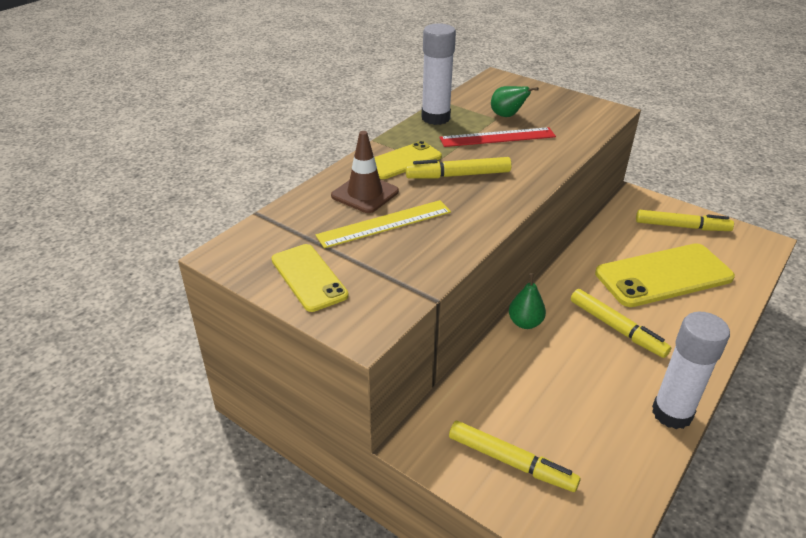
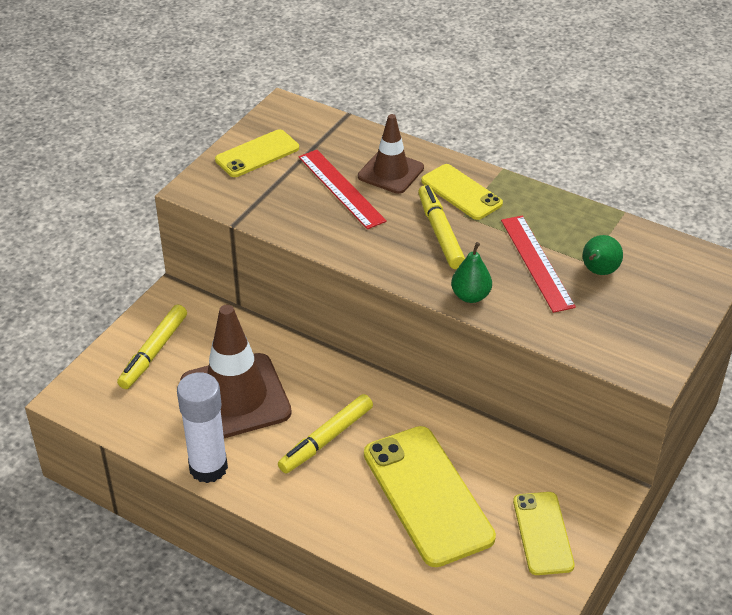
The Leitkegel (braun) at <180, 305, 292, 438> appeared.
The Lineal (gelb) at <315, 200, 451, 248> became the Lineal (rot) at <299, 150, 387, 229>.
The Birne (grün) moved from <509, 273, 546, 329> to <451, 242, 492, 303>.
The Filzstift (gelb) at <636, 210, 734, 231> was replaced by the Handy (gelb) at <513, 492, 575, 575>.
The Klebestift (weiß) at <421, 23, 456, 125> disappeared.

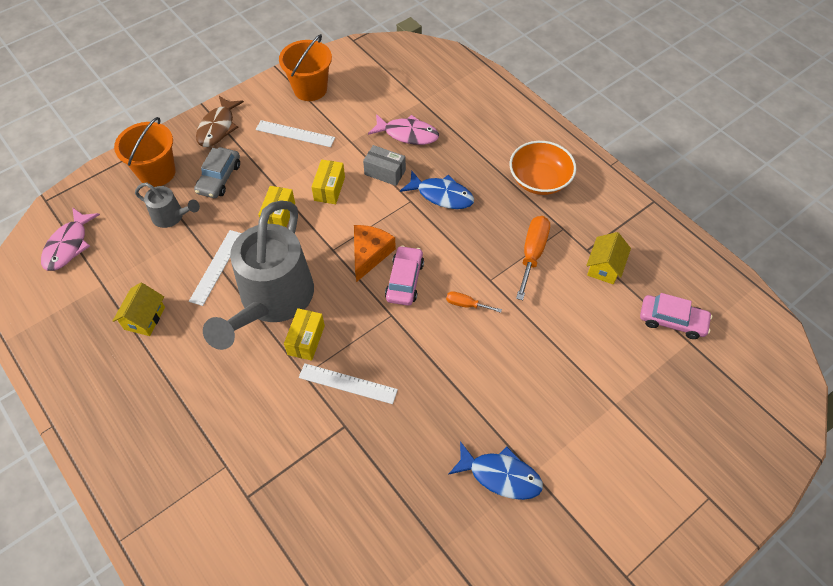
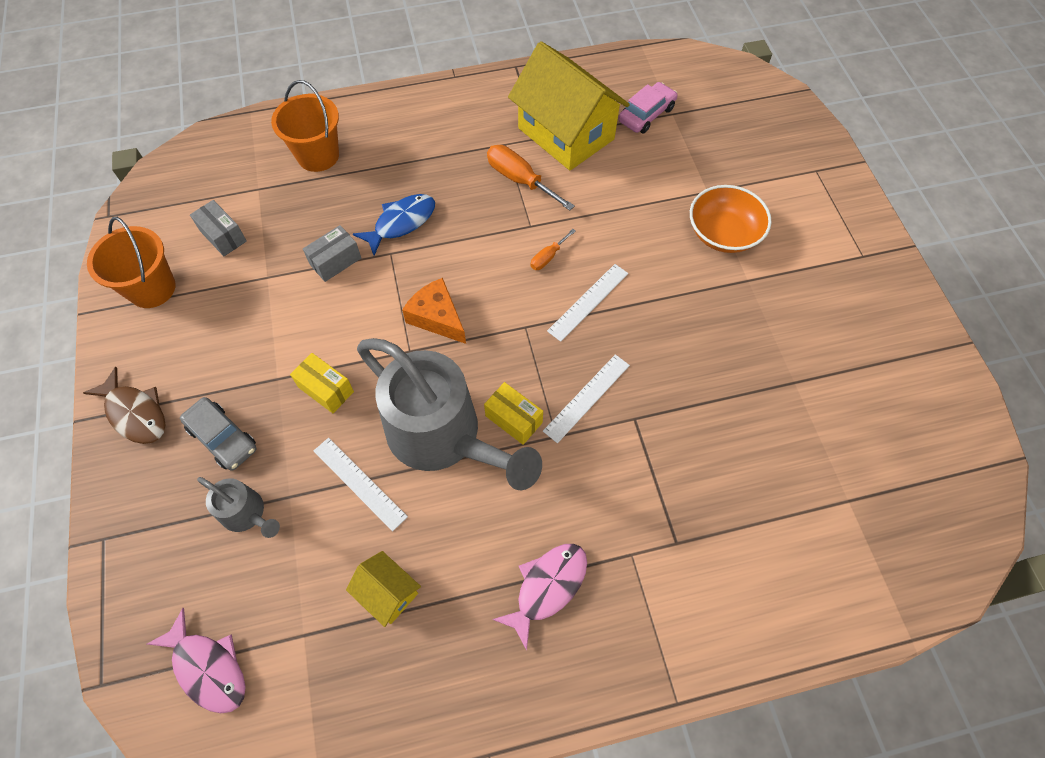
The Schachtel (grau) at <190, 200, 247, 256> appeared.
The Gießkanne (grau) at <135, 182, 200, 228> turned 75 degrees clockwise.
The Eimer (orange) moved from <114, 117, 175, 187> to <271, 80, 339, 172>.
The Fisch (rosa) moved from <368, 114, 439, 145> to <492, 544, 587, 650>.
The Haus (gelb) at <586, 232, 631, 284> changed to 2.20 times the size.
The Lineal (weiß) moved from <256, 120, 335, 147> to <547, 264, 629, 342>.
The Schüssel (orange) moved from <510, 141, 576, 195> to <690, 185, 772, 253>.
The Schachtel (gelb) at <312, 159, 345, 204> disappeared.
The Auto (rosa) at <385, 245, 424, 306> disappeared.
The Fisch (blau) at <448, 441, 543, 500> disappeared.

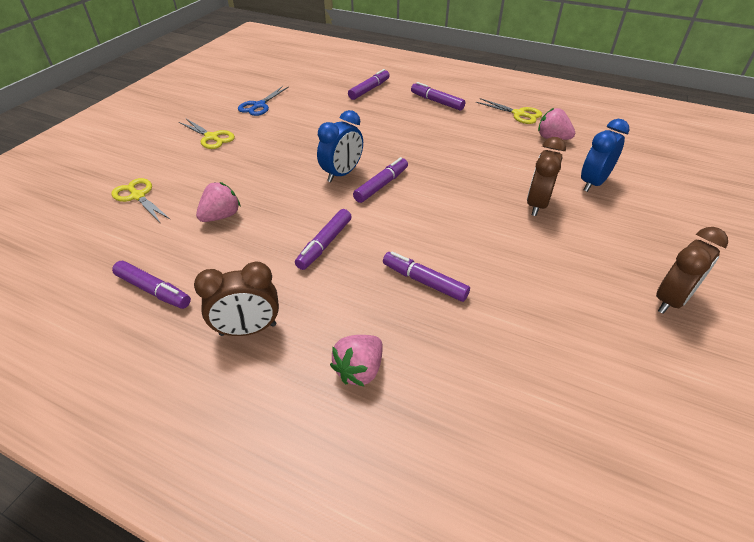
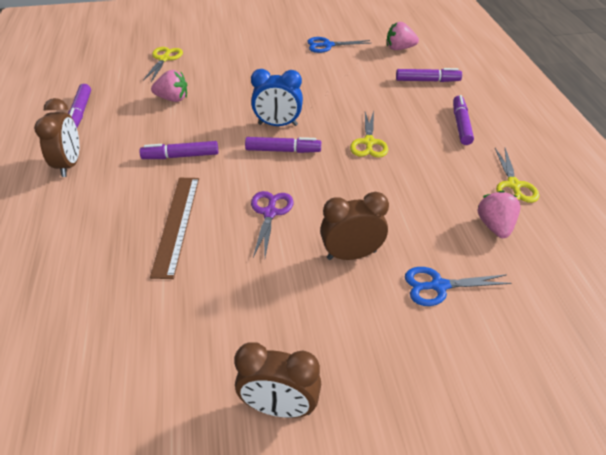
The Wecker (braun) at <194, 261, 279, 336> turned 135 degrees counterclockwise.
The Filzstift (lila) at <383, 251, 470, 302> was replaced by the Lineal (braun) at <150, 178, 199, 279>.
The Schere (lila) at <251, 191, 293, 258> appeared.
The Schere (gelb) moved from <179, 119, 235, 149> to <350, 111, 388, 157>.
The Erdbeere (rosa) moved from <330, 335, 383, 386> to <387, 22, 419, 50>.
The Wecker (blau) at <581, 119, 630, 192> was replaced by the Schere (blau) at <405, 267, 512, 306>.

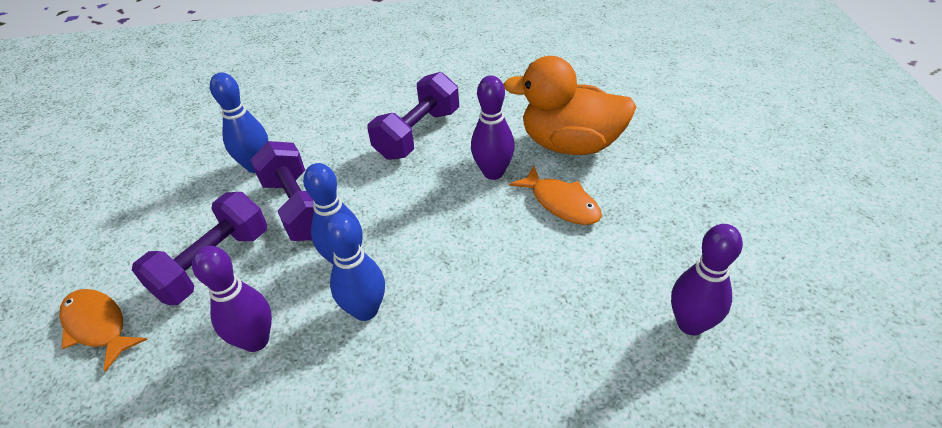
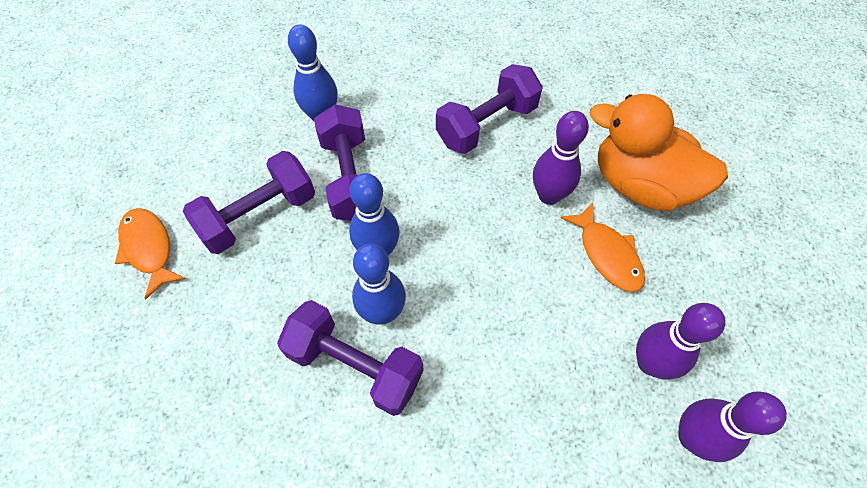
The Hantel (lila) at <277, 300, 424, 416> appeared.
The Bowlingkegel (lila) moved from <192, 246, 272, 352> to <636, 303, 726, 380>.

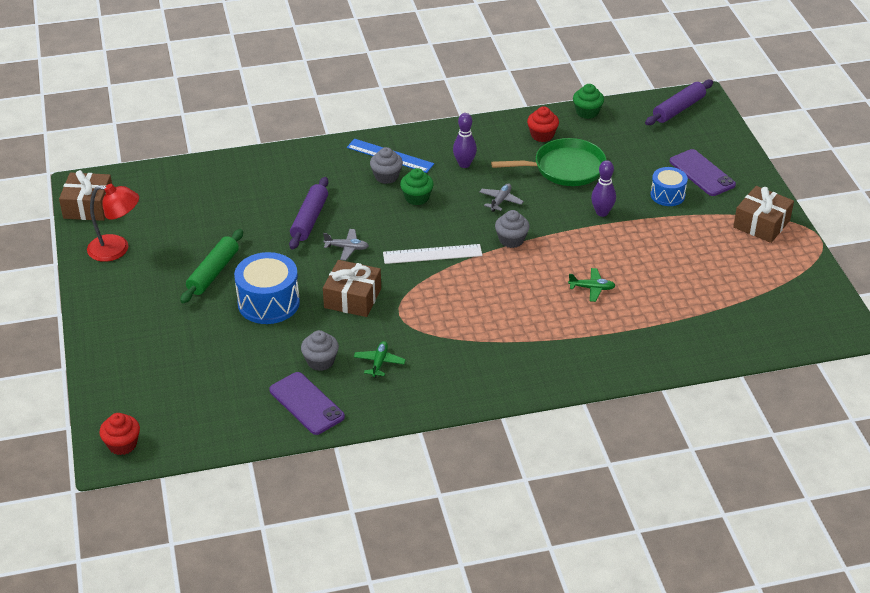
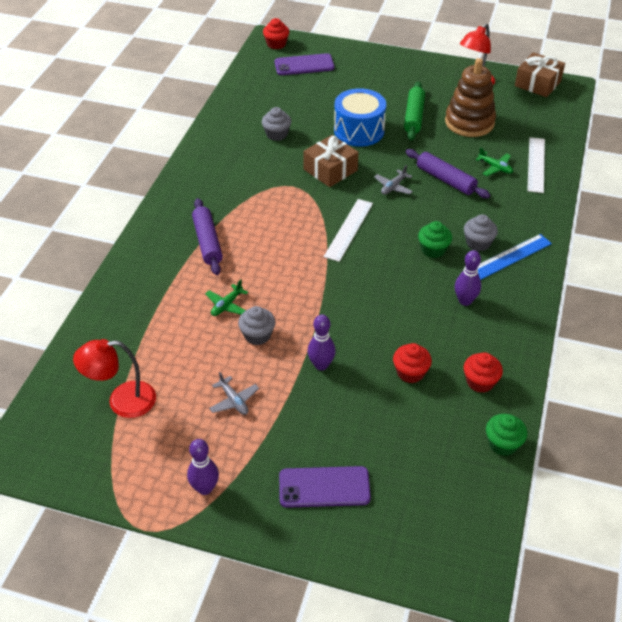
The Lampe (rot) at <73, 339, 156, 418> appeared.
The Geschenk (braun) at <733, 186, 794, 243> was replaced by the Bowlingkegel (lila) at <187, 439, 219, 495>.
The Nudelholz (lila) moved from <645, 80, 713, 125> to <192, 198, 223, 275>.
The Flugzeug (grau) moved from <480, 184, 524, 212> to <209, 372, 259, 415>.
The Muffin (grau) moved from <495, 210, 530, 248> to <238, 306, 276, 345>.
The Handy (lila) moved from <269, 372, 345, 435> to <275, 53, 335, 75>.
The Pfanne (grün) at <491, 138, 607, 186> was replaced by the Muffin (rot) at <393, 343, 432, 383>.
The Nudelholz (grün) at <180, 229, 243, 303> turned 45 degrees clockwise.
The Stapelspielzeug (braun) at <445, 58, 496, 137> appeared.
The Flugzeug (grün) moved from <354, 341, 406, 378> to <476, 147, 513, 176>.
The Lineal (weiß) at <527, 137, 545, 193> appeared.
The Trommel (blau) at <650, 167, 688, 206> disappeared.

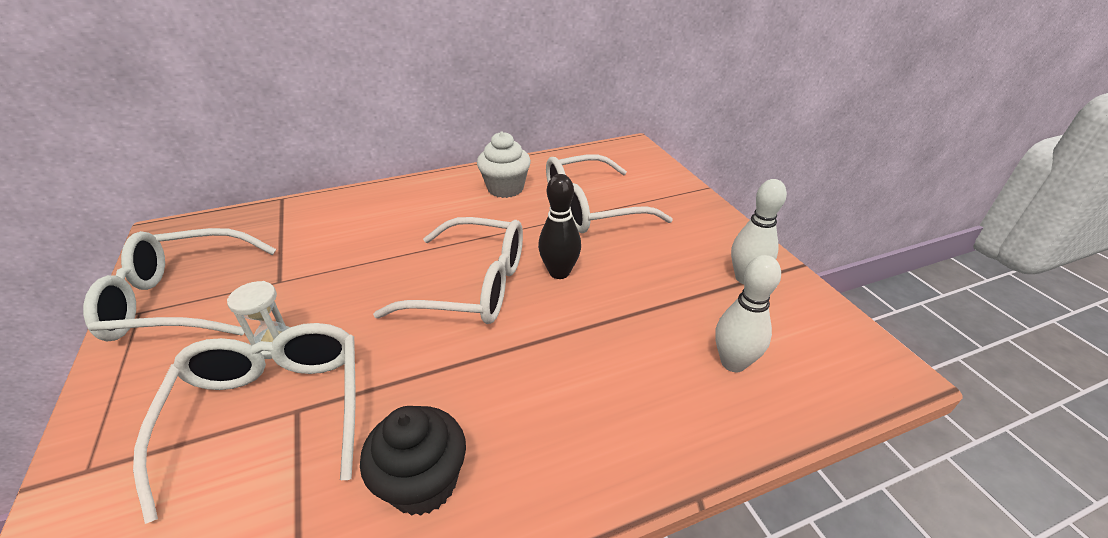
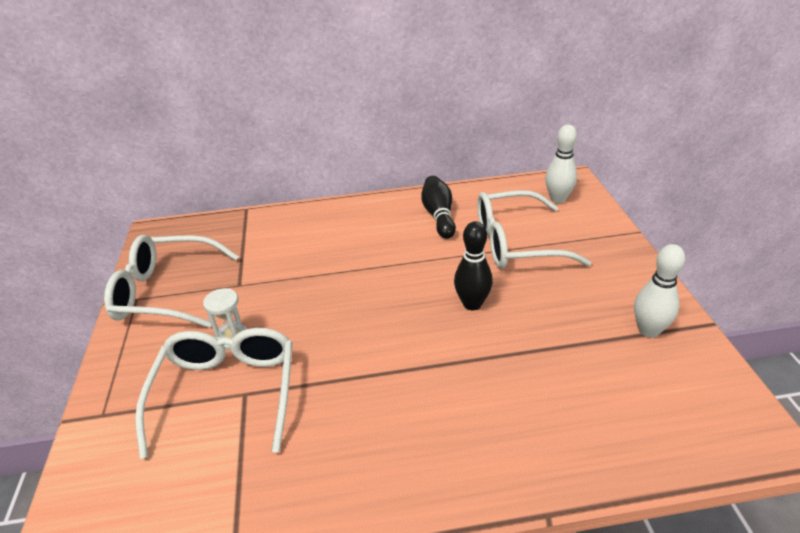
The Muffin (weiß) at <477, 131, 531, 198> was replaced by the Bowlingkegel (schwarz) at <421, 176, 456, 239>.
The Bowlingkegel (weiß) moved from <715, 255, 781, 372> to <545, 125, 577, 203>.
The Muffin (schwarz) at <360, 406, 466, 516> disappeared.
The Brille (weiß) at <373, 217, 523, 324> disappeared.

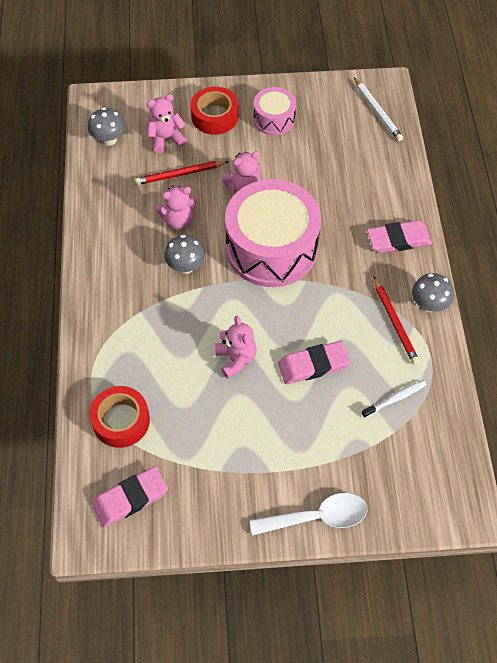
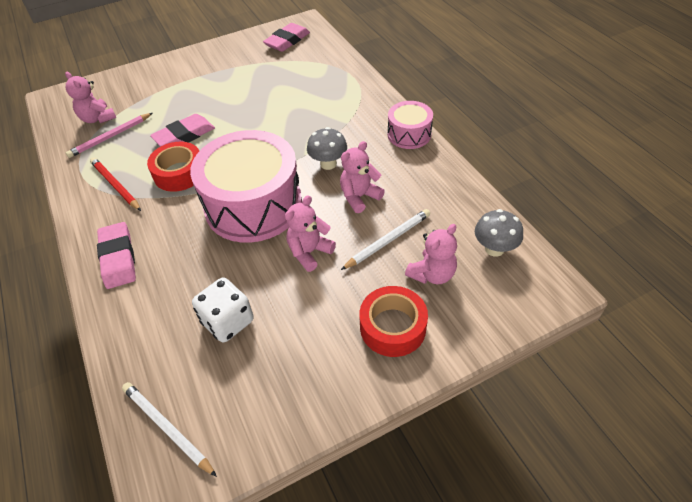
The Teddybär (rosa) moved from <215, 316, 257, 378> to <65, 72, 116, 123>.
The Zahnbürste (weiß) at <362, 380, 427, 418> was replaced by the Bleistift (rosa) at <66, 113, 153, 158>.
The Radiergummi (rosa) at <367, 220, 432, 253> turned 75 degrees counterclockwise.
The Klebeband (rot) moved from <89, 386, 150, 448> to <147, 142, 199, 192>.
The Spielwürfel (weiß) at <192, 278, 253, 342> appeared.
The Bleistift (rot) at <135, 161, 229, 185> became the Bleistift (weiß) at <341, 209, 430, 270>.
The Trommel (rosa) moved from <254, 87, 296, 135> to <388, 101, 433, 149>.
The Löffel (weiß) at <250, 493, 367, 536> disappeared.
The Pilz (grau) at <412, 273, 454, 312> disappeared.

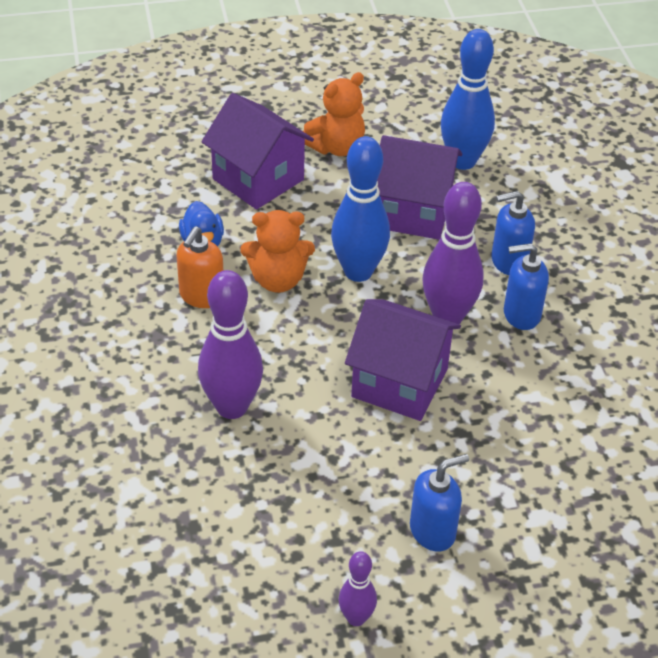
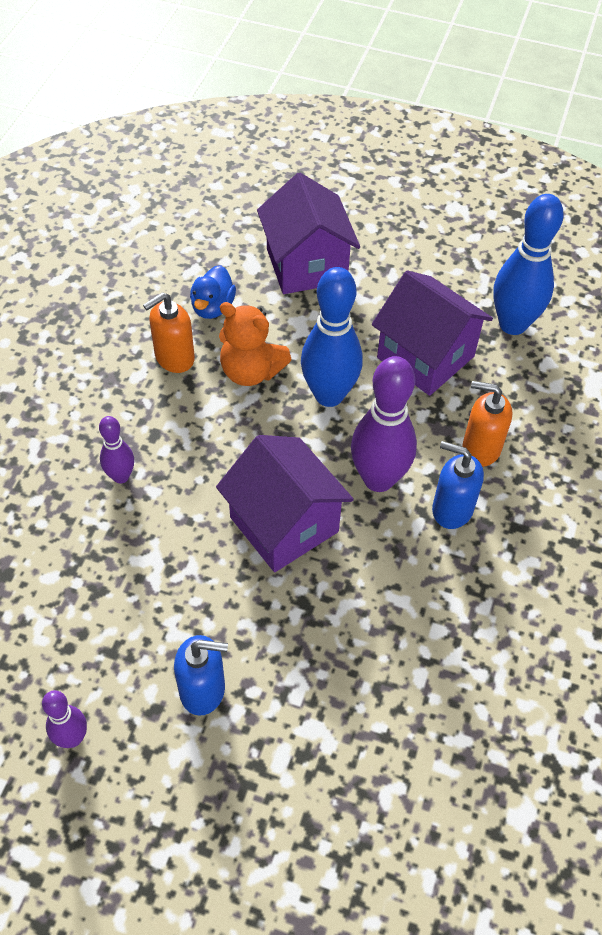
The Bowlingkegel (lila) at <198, 270, 263, 419> changed to 0.53 times the size.
The Seifenspender (blau) at <491, 191, 535, 275> became the Seifenspender (orange) at <463, 381, 512, 467>.
The Teddybär (orange) at <303, 72, 365, 156> disappeared.

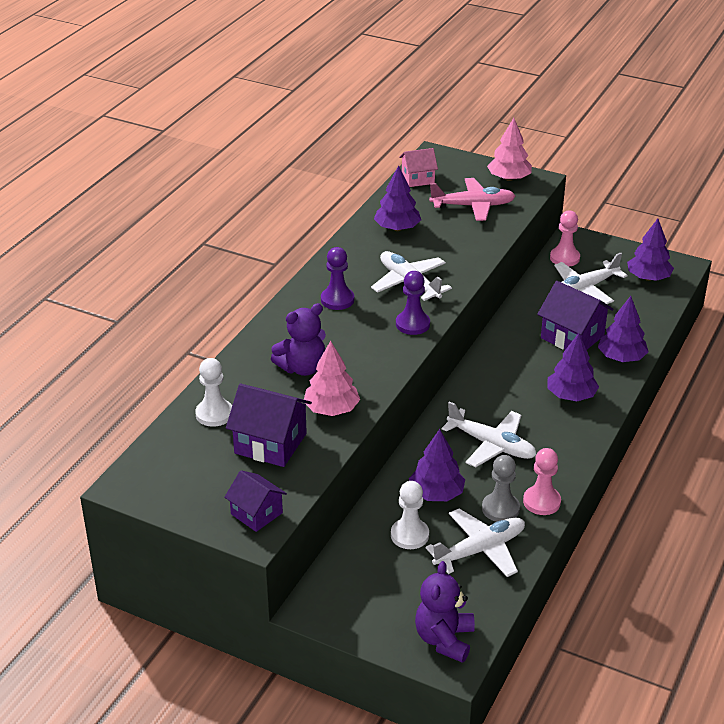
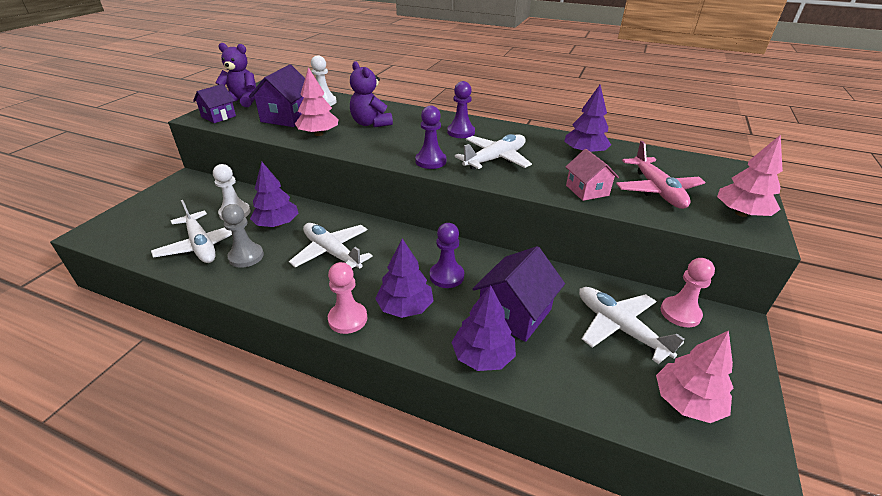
The Teddybär (lila) moved from <415, 561, 475, 663> to <215, 43, 256, 107>.
The Flugzeug (weiß) at <442, 401, 536, 467> turned 105 degrees clockwise.
The Bauer (rosa) moved from <523, 448, 561, 515> to <328, 262, 367, 334>.
The Bauer (lila) at <430, 223, 464, 288> appeared.
The Haus (rosa) moved from <399, 148, 438, 187> to <566, 149, 619, 201>.
The Baum (lila) at <627, 219, 674, 281> became the Baum (rosa) at <656, 331, 733, 423>.

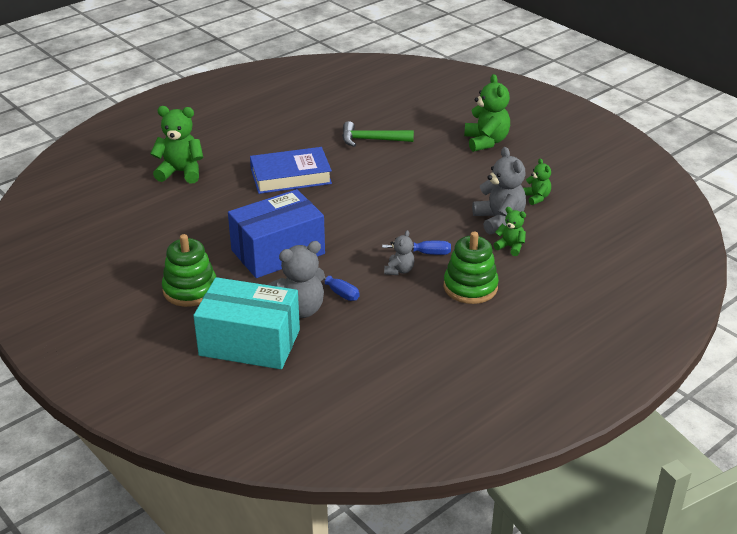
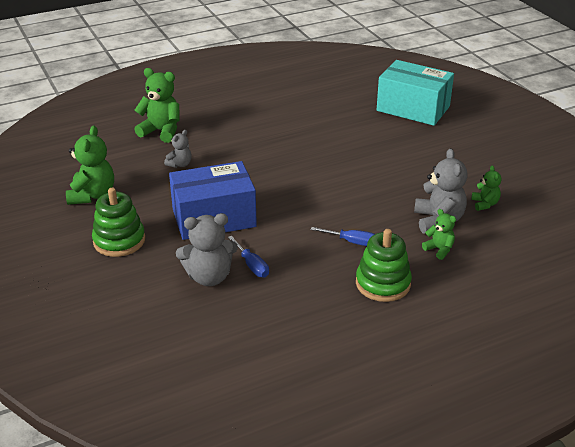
The Teddybär (grün) moved from <464, 74, 510, 152> to <66, 126, 114, 205>.
The Teddybär (grau) moved from <384, 230, 415, 275> to <164, 130, 192, 168>.
The Schachtel (türkis) moved from <193, 277, 300, 369> to <377, 60, 454, 126>.
The Buch (blau) at <250, 147, 332, 194> disappeared.
The Hammer (grün) at <342, 121, 414, 147> disappeared.

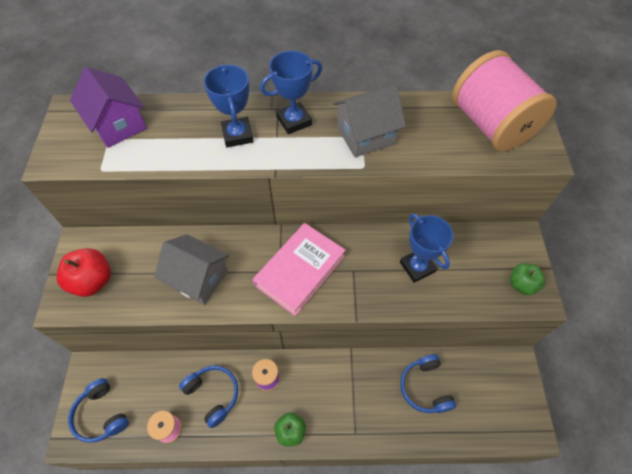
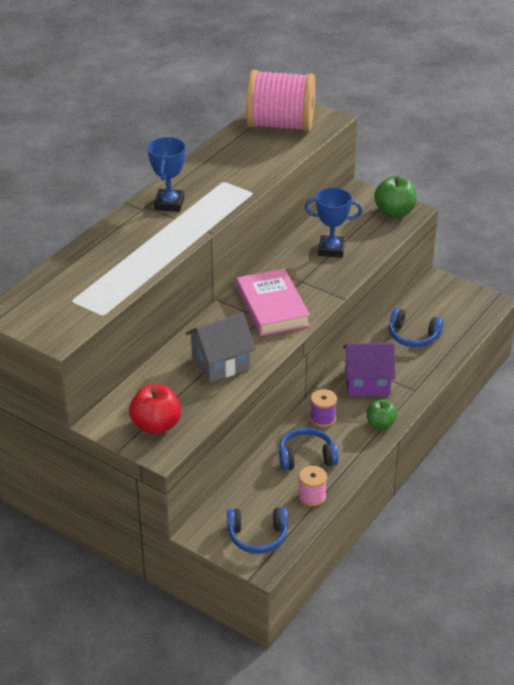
The Haus (lila) moved from <70, 67, 147, 148> to <343, 343, 395, 396>.
The Apfel (grün) at <510, 263, 545, 295> changed to 1.51 times the size.
The Pokal (blau) at <204, 64, 254, 147> disappeared.
The Haus (grau) at <333, 85, 406, 157> disappeared.

